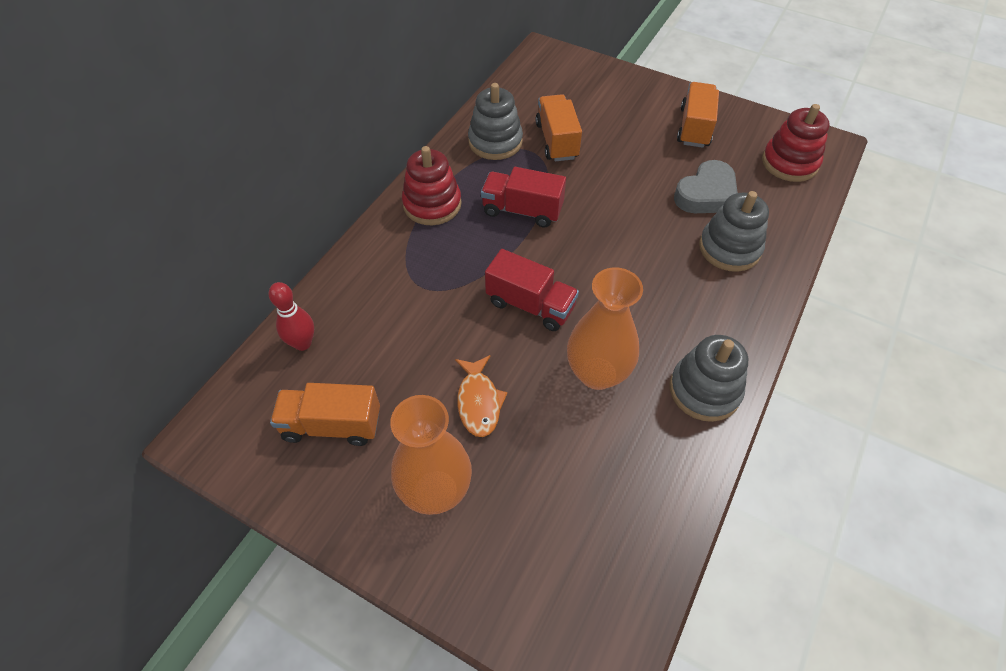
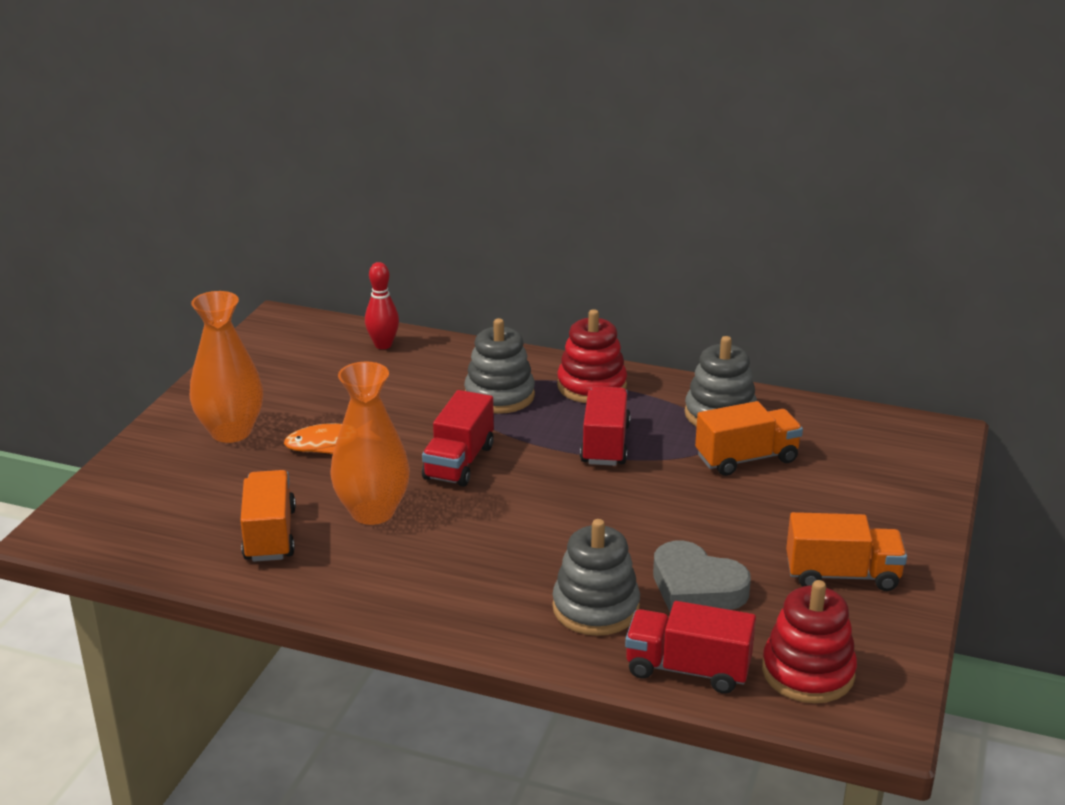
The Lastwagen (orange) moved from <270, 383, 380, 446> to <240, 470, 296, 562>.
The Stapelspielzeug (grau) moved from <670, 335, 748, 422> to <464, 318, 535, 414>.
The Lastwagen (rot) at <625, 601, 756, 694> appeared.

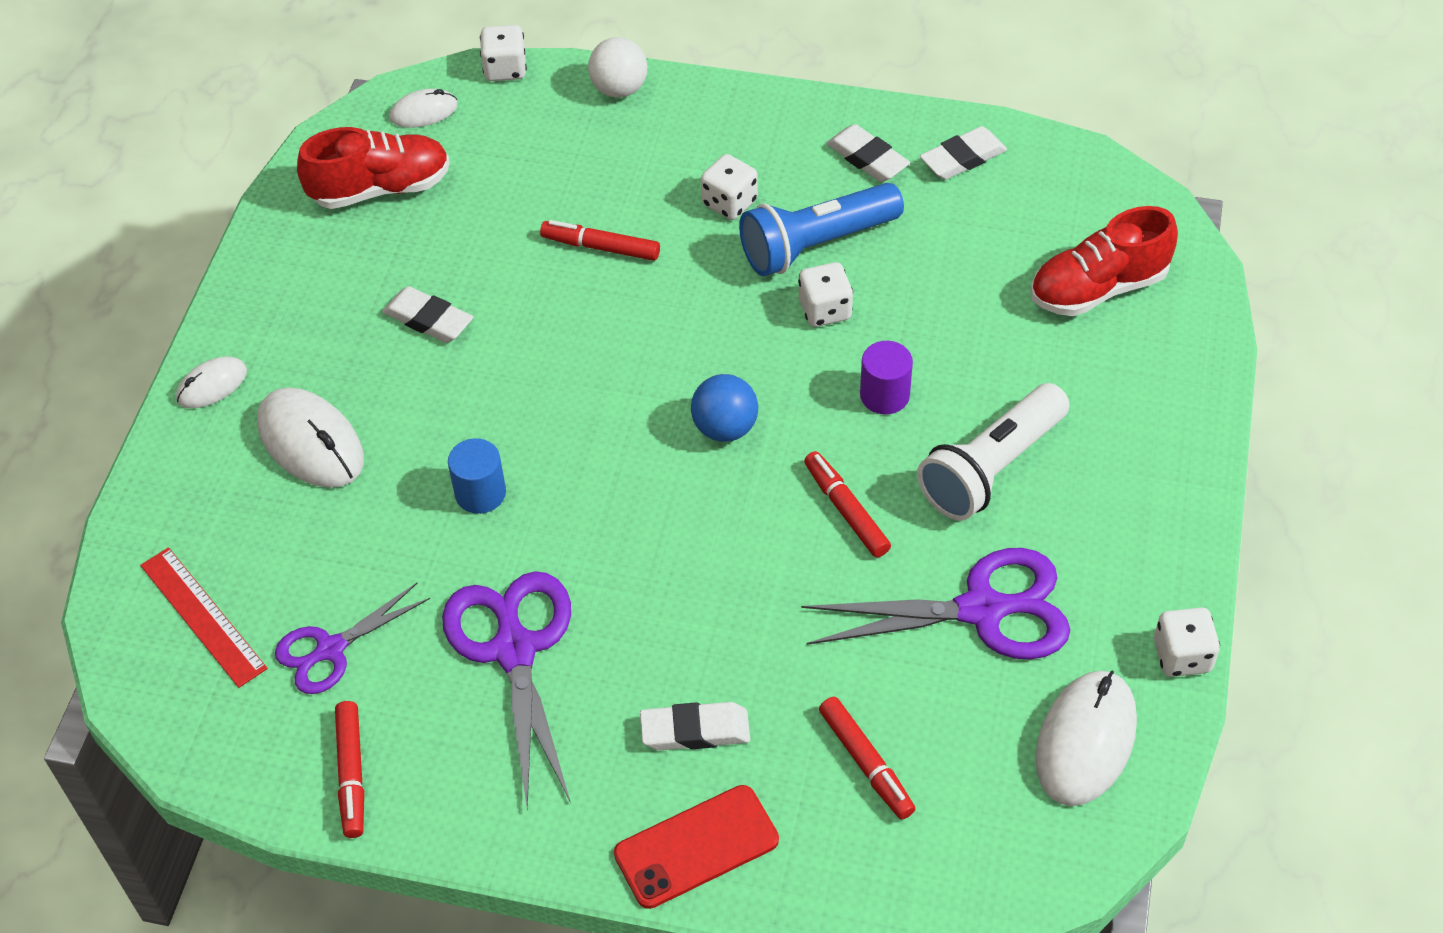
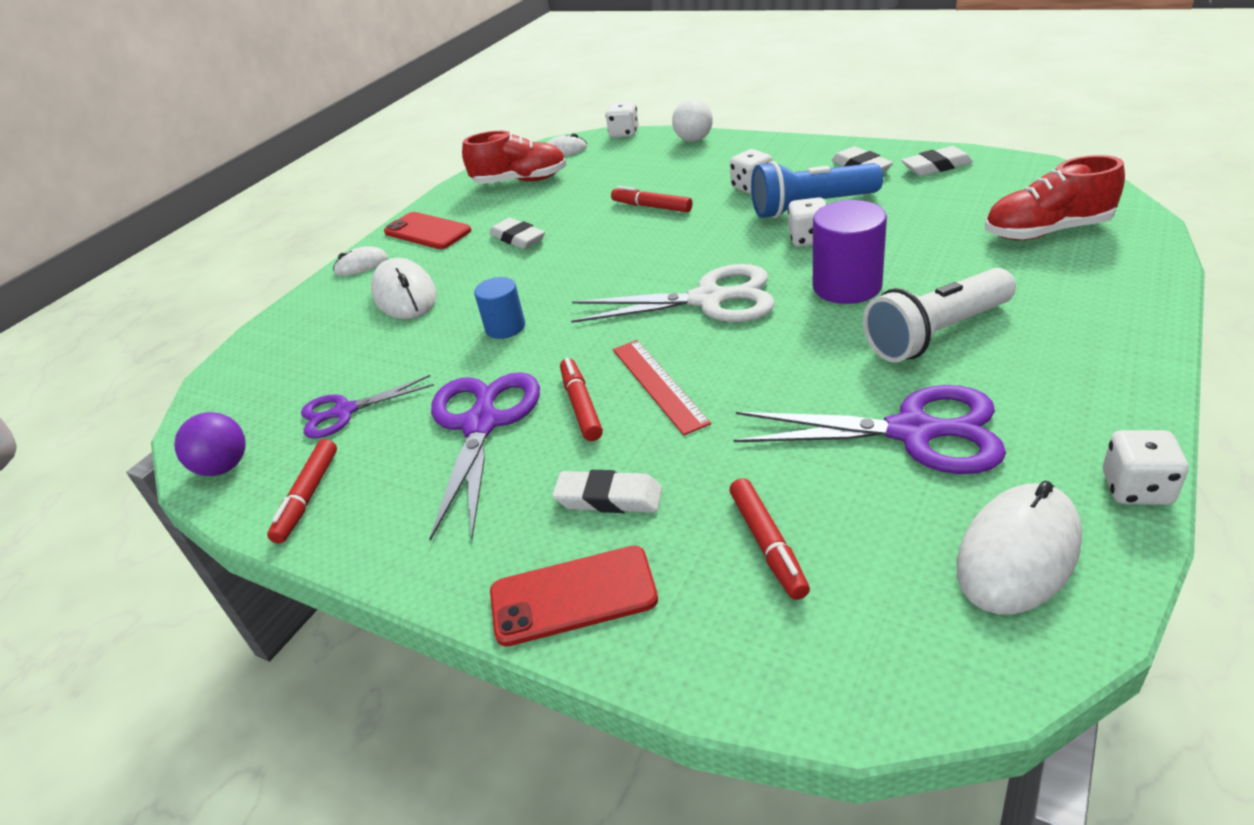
The Ball (lila) at <174, 412, 246, 476> appeared.
The Handy (rot) at <384, 212, 471, 249> appeared.
The Filzstift (rot) moved from <804, 451, 891, 557> to <560, 358, 603, 441>.
The Ball (blau) at <691, 374, 758, 442> was replaced by the Schere (weiß) at <571, 264, 775, 323>.
The Lineal (rot) moved from <140, 547, 268, 688> to <613, 340, 711, 435>.
The Vollzylinder (lila) at <860, 341, 913, 414> changed to 1.61 times the size.

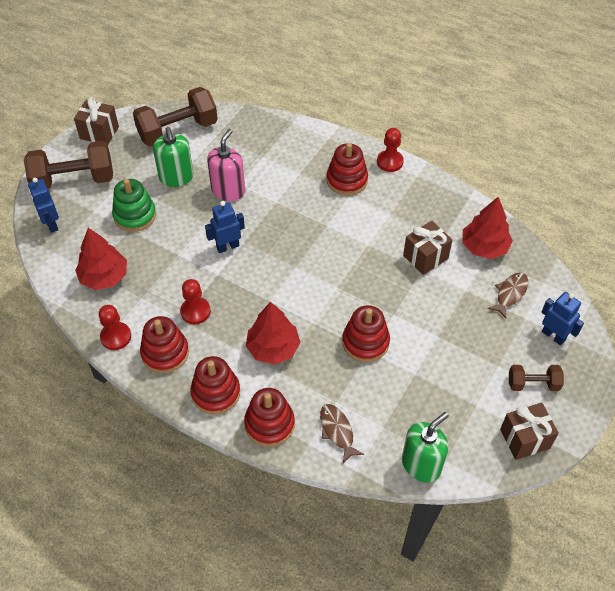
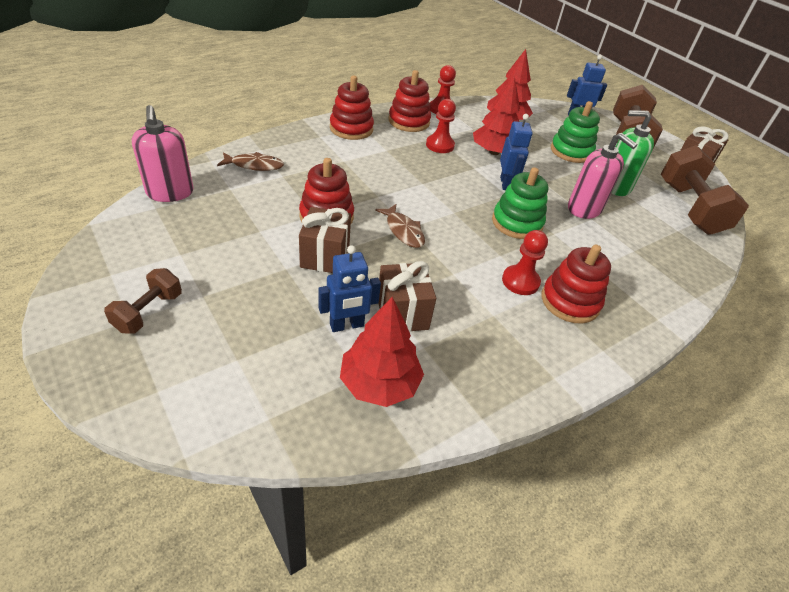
The Seifenspender (grün) at <402, 412, 449, 482> became the Seifenspender (rosa) at <132, 105, 194, 202>.
The Geschenk (braun) moved from <500, 403, 559, 460> to <299, 207, 351, 273>.
The Roboter (blau) moved from <541, 292, 584, 345> to <318, 245, 381, 332>.
The Fisch (braun) moved from <487, 273, 528, 319> to <375, 204, 425, 248>.
The Baum (rot) moved from <246, 302, 301, 365> to <473, 76, 520, 155>.
The Stapelspielzeug (grün) at <492, 167, 548, 239> appeared.
The Bauer (rot) moved from <377, 128, 404, 172> to <502, 230, 548, 295>.
The Stapelspielzeug (rot) at <244, 388, 295, 447> disappeared.

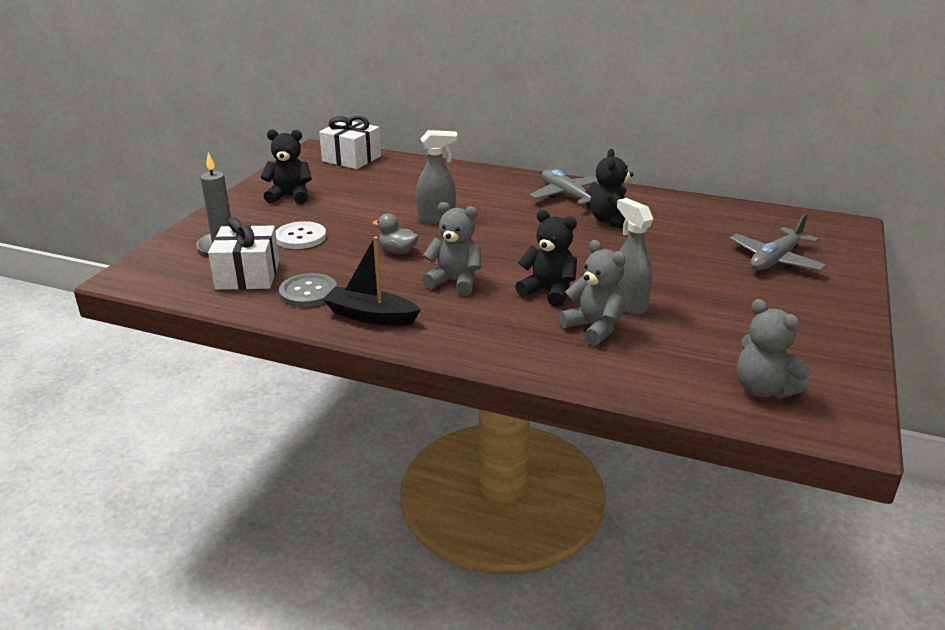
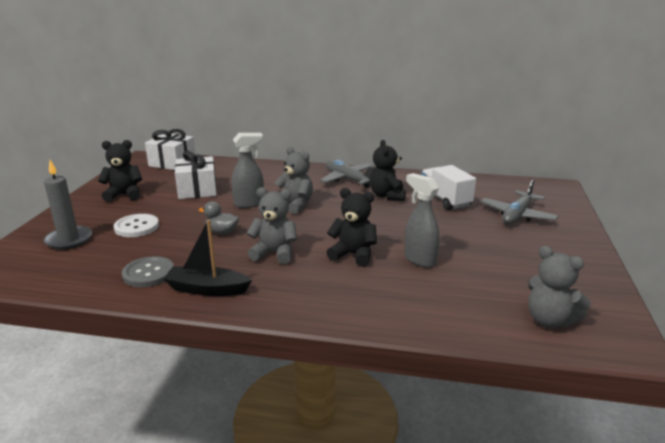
The Geschenk (weiß) moved from <208, 217, 279, 290> to <175, 151, 217, 199>.
The Teddybär (grau) moved from <559, 240, 626, 346> to <274, 147, 313, 214>.
The Lastwagen (weiß) at <421, 165, 476, 210> appeared.

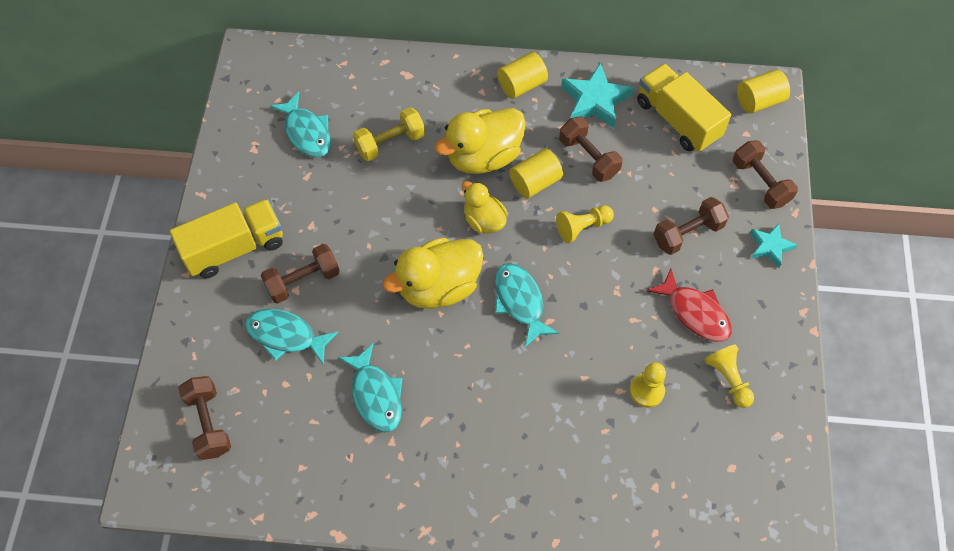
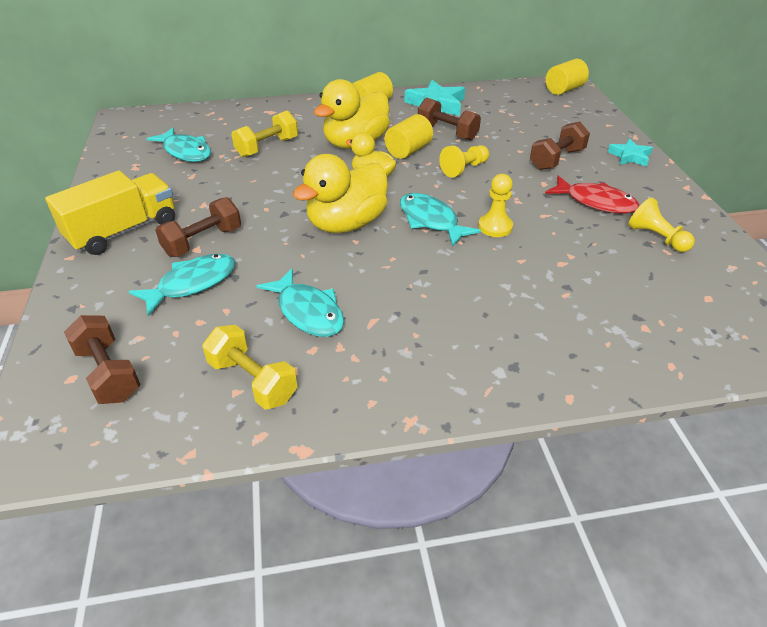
The Fisch (türkis) at <245, 309, 339, 365> turned 135 degrees clockwise.
The Hantel (gelb) at <202, 325, 297, 409> appeared.
The Bauer (gelb) moved from <630, 362, 666, 408> to <478, 174, 513, 237>.
The Lastwagen (gelb) at <637, 64, 731, 152> disappeared.
The Hantel (braun) at <733, 140, 798, 209> disappeared.

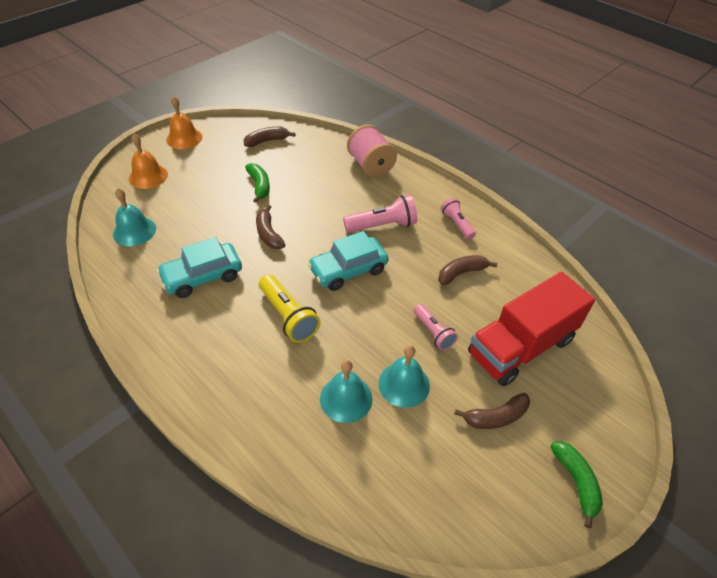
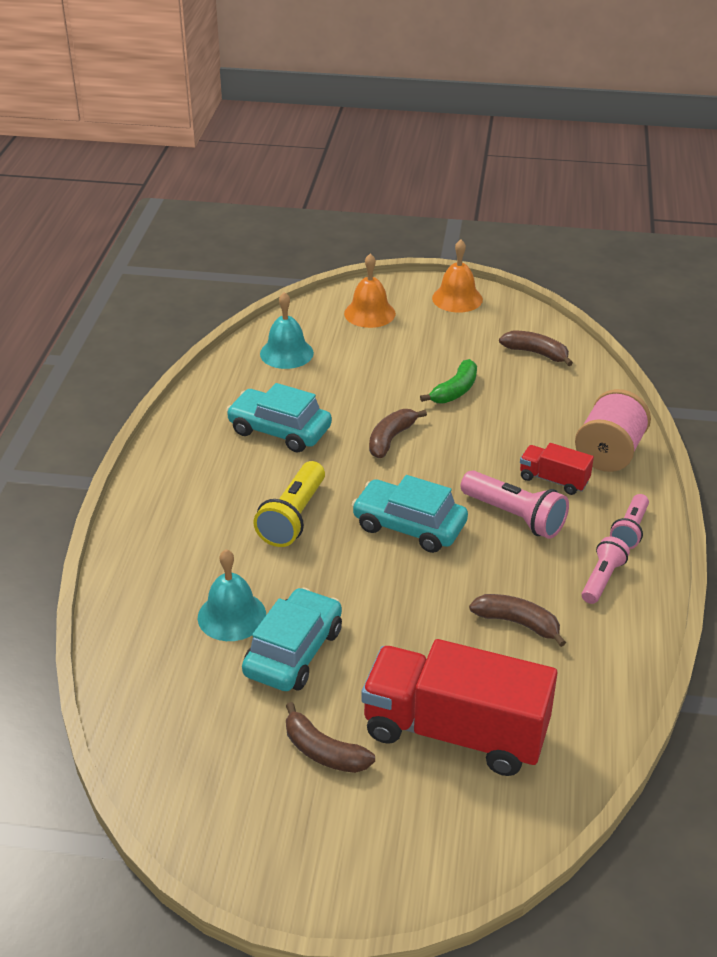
The Glocke (türkis) at <378, 345, 430, 408> was replaced by the Auto (türkis) at <242, 588, 342, 691>.
The Lastwagen (rot) at <520, 443, 594, 495> appeared.
The Taschenlampe (rosa) moved from <414, 304, 458, 350> to <610, 494, 649, 549>.
The Banane (grün) at <550, 441, 603, 528> disappeared.

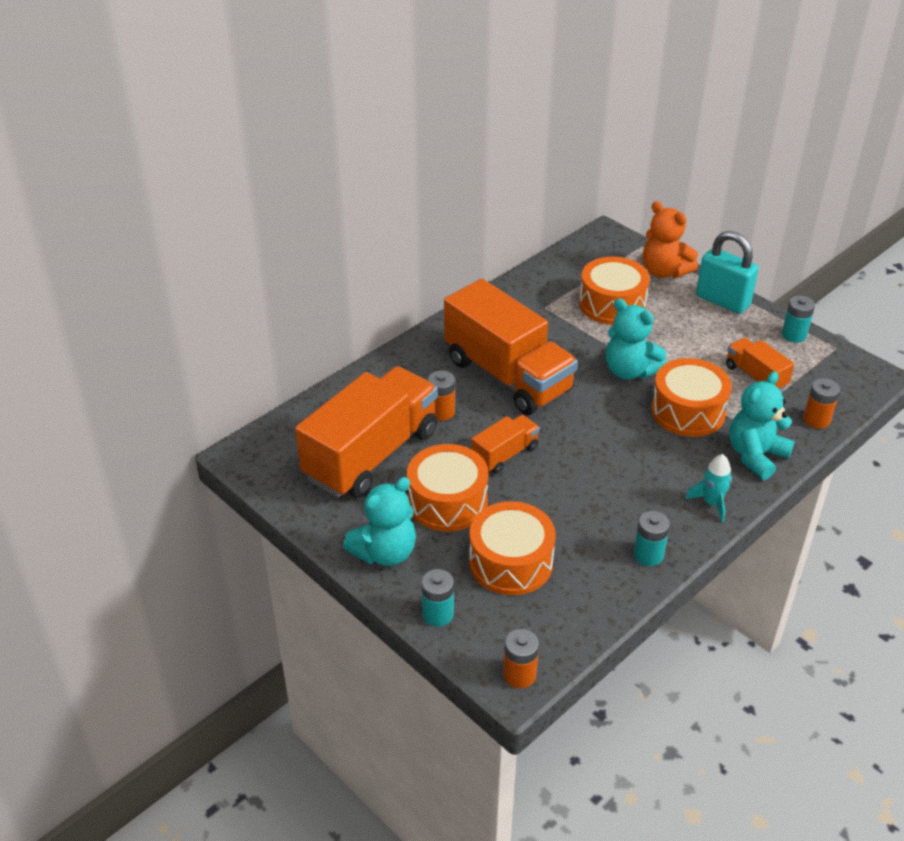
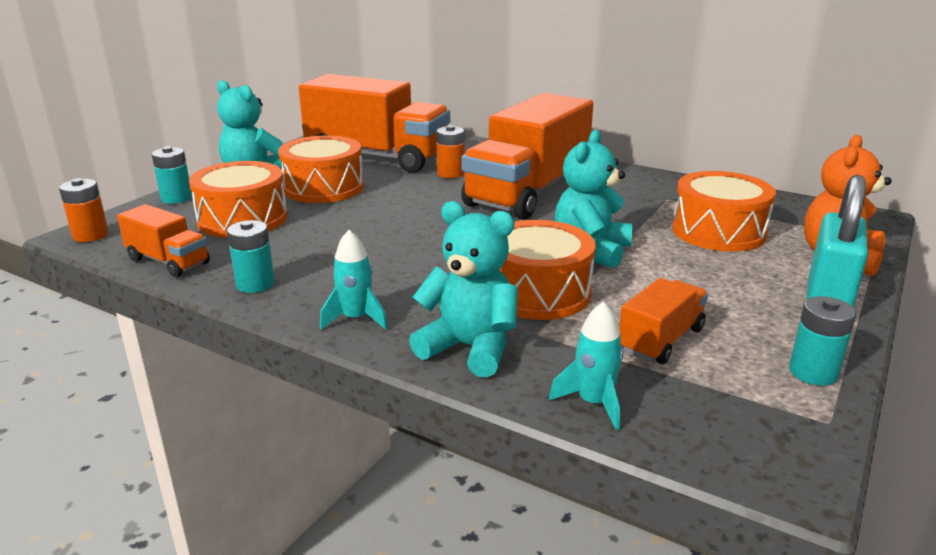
The Lastwagen (orange) moved from <471, 415, 540, 474> to <117, 204, 210, 277>.
The Batterie (orange) at <803, 378, 840, 429> was replaced by the Rakete (türkis) at <549, 302, 623, 430>.

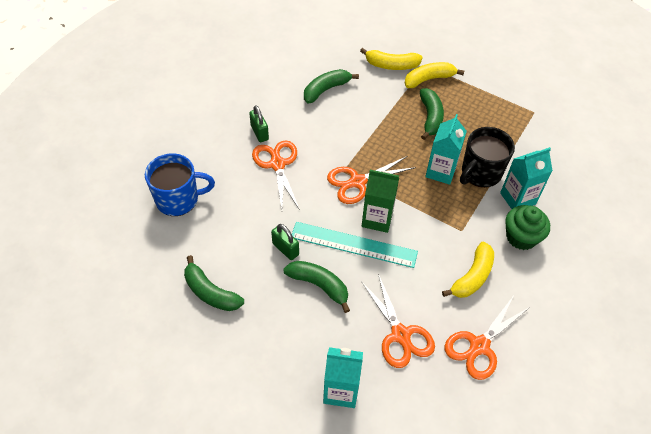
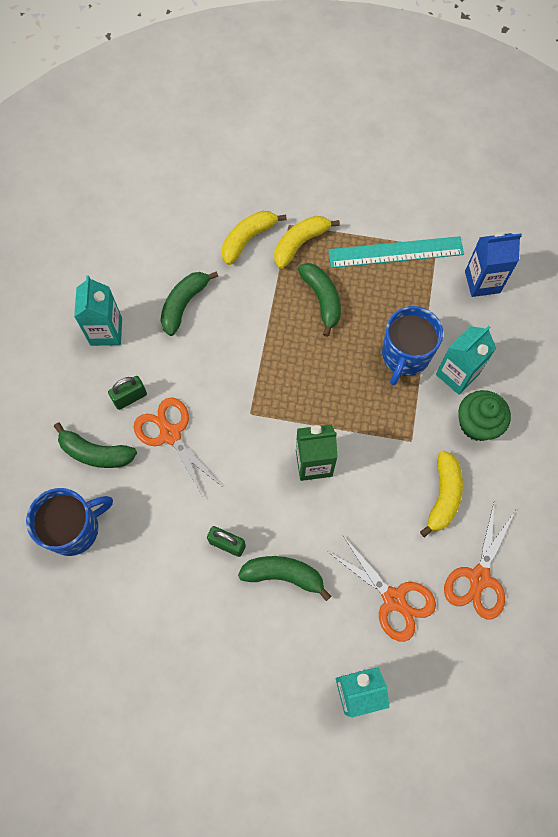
The Banane (grün) moved from <184, 255, 244, 311> to <54, 423, 137, 468>.
The Getränkekarton (türkis) moved from <425, 114, 467, 185> to <74, 275, 122, 346>.
The Vorhängeschloss (grün) at <249, 106, 269, 142> turned 75 degrees counterclockwise.
The Banane (gelb) at <360, 48, 423, 70> turned 150 degrees clockwise.
The Lineal (türkis) moved from <292, 222, 418, 268> to <328, 236, 464, 268>.
The Tasse (schwarz) at <460, 127, 515, 188> became the Tasse (blau) at <382, 306, 443, 386>.
The Getränkekarton (blau) at <465, 232, 522, 297> appeared.
The Schere (orange) at <327, 156, 416, 204> disappeared.

